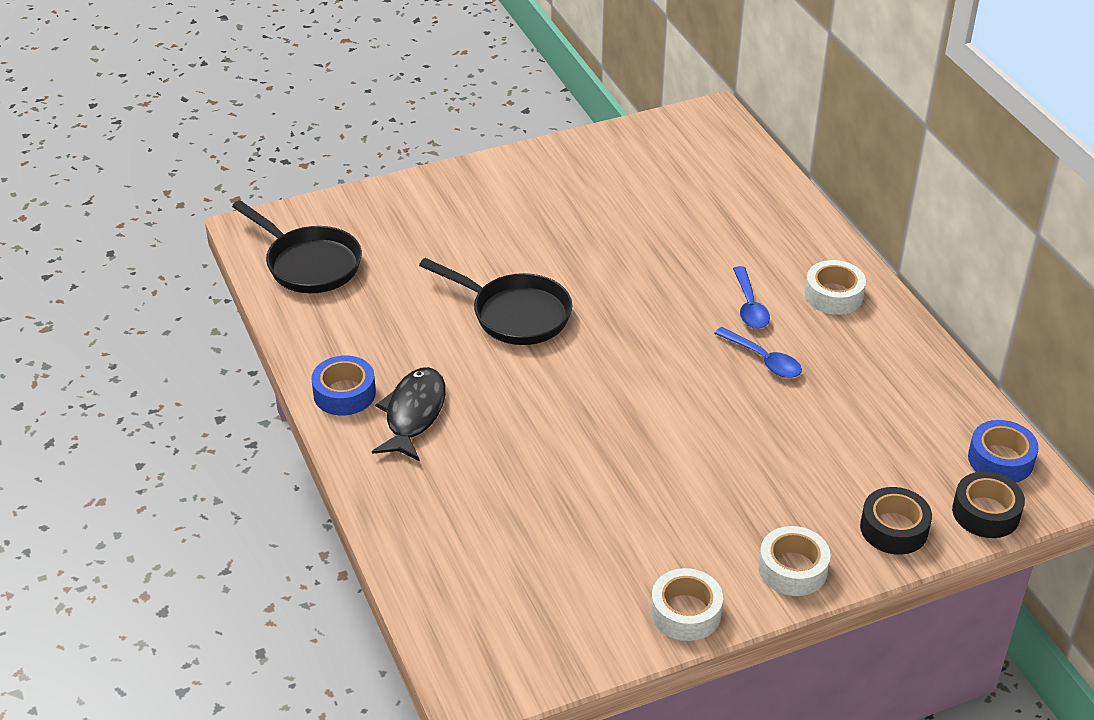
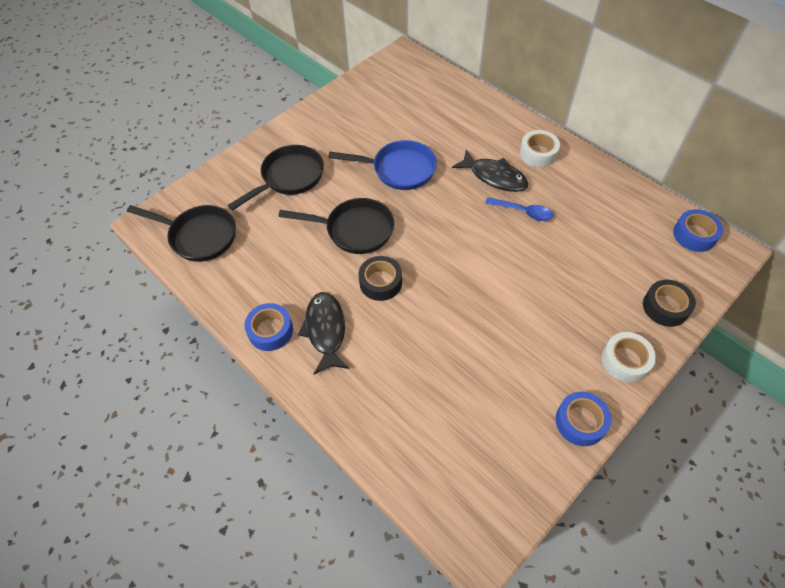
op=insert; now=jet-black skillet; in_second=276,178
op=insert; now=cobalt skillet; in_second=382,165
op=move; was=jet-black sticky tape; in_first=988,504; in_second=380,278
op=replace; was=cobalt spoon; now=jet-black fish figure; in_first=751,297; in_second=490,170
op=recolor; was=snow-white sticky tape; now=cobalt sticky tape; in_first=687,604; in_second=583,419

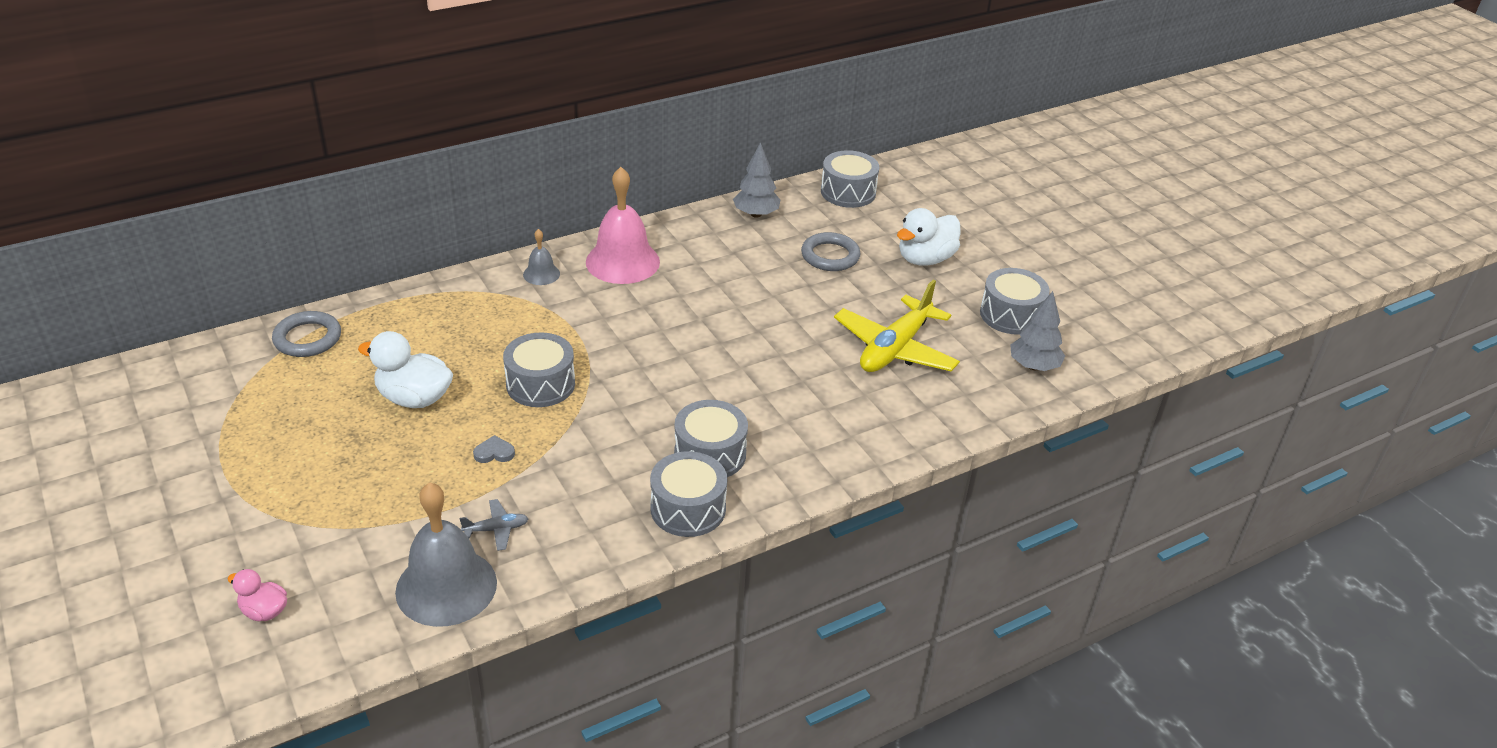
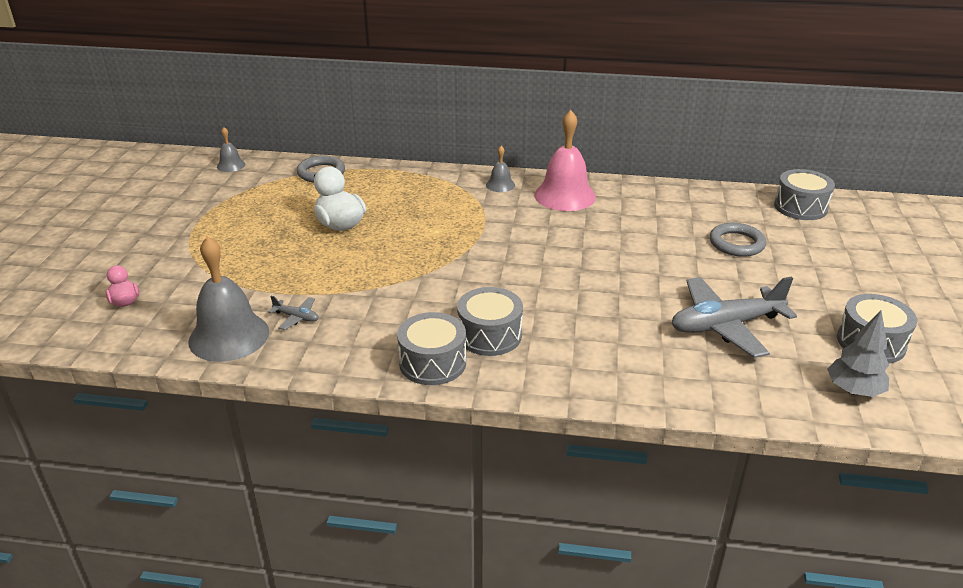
op=insert; now=grey bell; in_second=231,149
op=recolor; was=bright yellow plane; now=grey plane; in_first=897,326; in_second=734,317
op=delete; was=grey love heart; in_first=494,449
op=delete; was=grey toy drum; in_first=539,370
op=delete; was=grey fir tree; in_first=756,180
op=delete; was=snow-white rubber duck; in_first=929,237

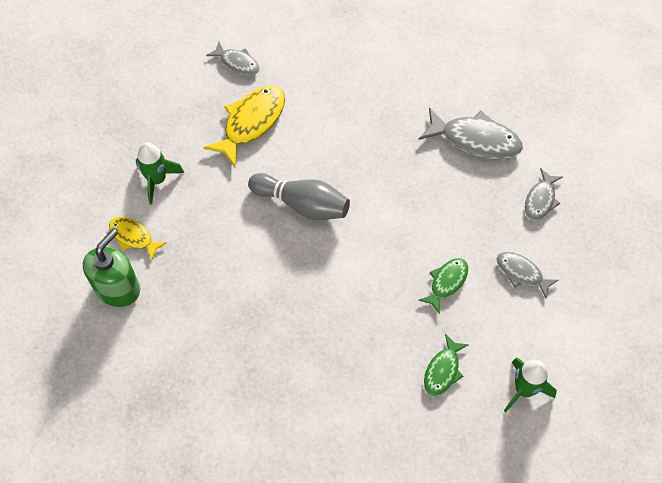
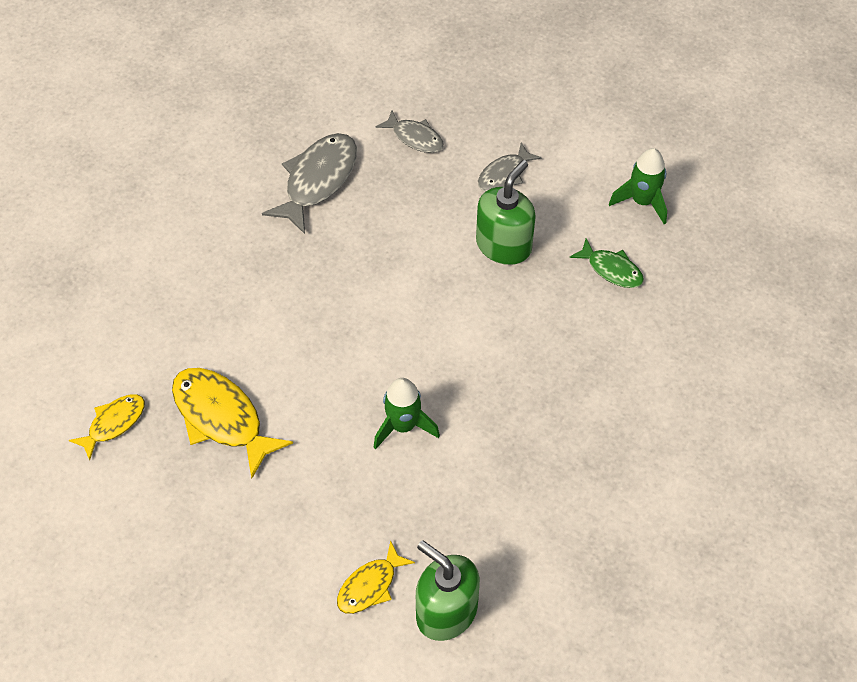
op=recolor; was=grey fish figure; now=bright yellow fish figure; in_first=232,59; in_second=107,427
op=move; was=green rocket; in_first=160,173; in_second=407,413
op=replace; was=green fish figure; now=green soap dispenser; in_first=443,286; in_second=506,212
op=delete; was=grey skittle; in_first=299,196

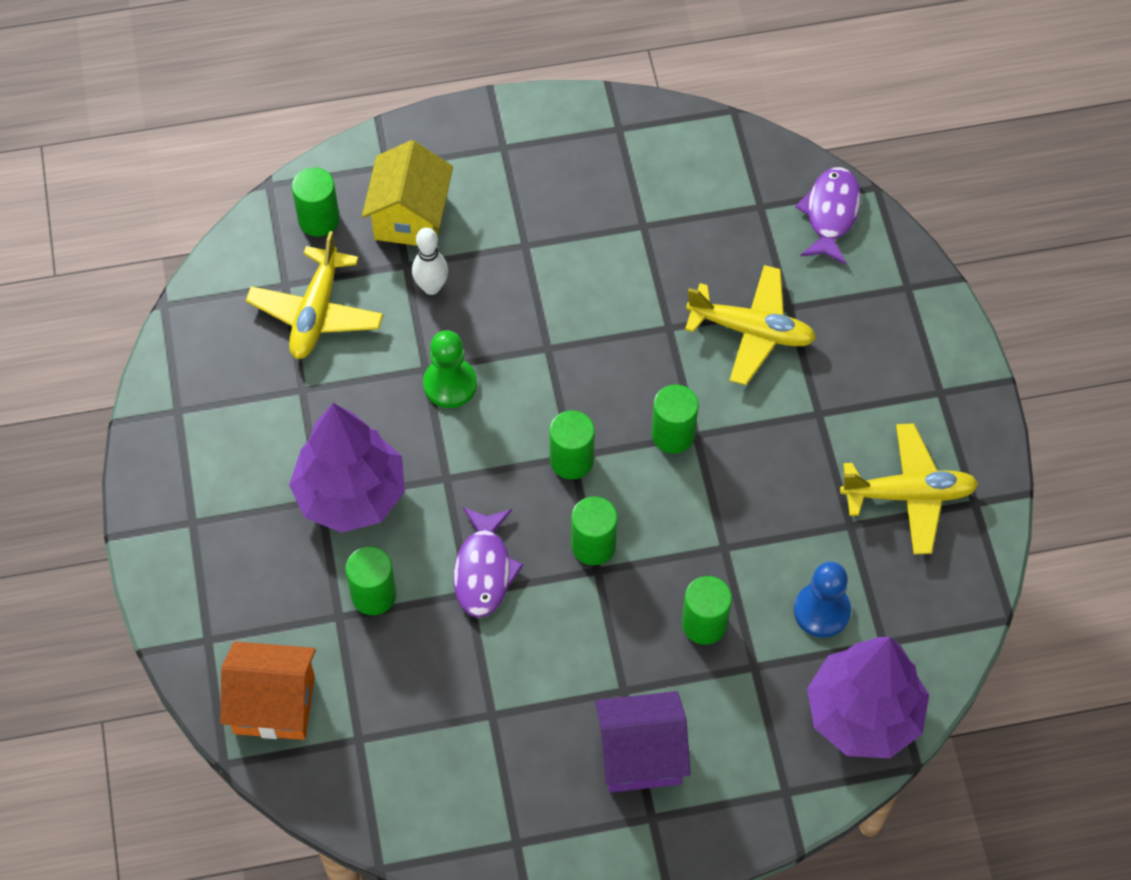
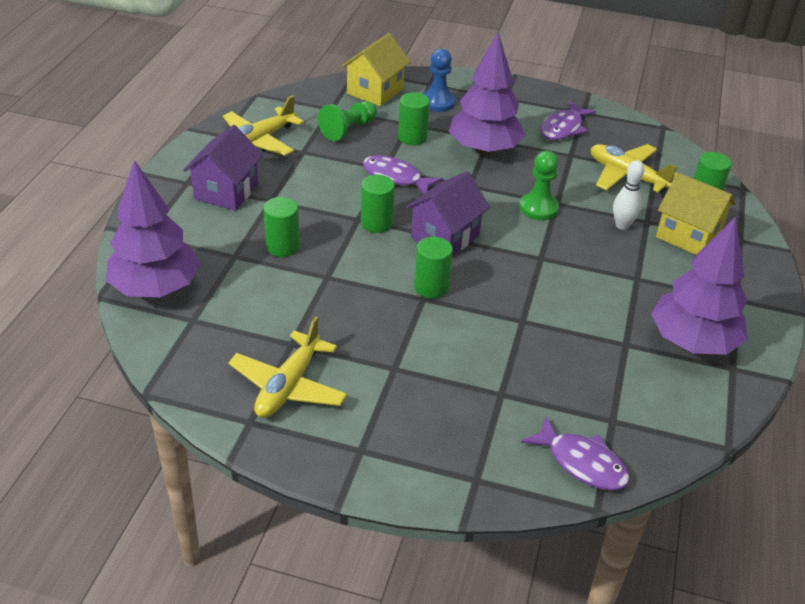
op=move; was=bright yellow plane; in_first=750,325; in_second=263,125
op=insert; now=green game pawn; in_second=347,121
op=recolor; was=bright orange toy house; now=bright yellow toy house; in_first=268,691; in_second=375,69
op=replace; was=green solid cylinder; now=purple toy house; in_first=572,444; in_second=448,213
op=move; was=cobalt game pawn; in_first=822,599; in_second=439,80
op=insert; now=purple fish figure; in_second=568,120
op=insert; now=purple fir tree; in_second=699,286

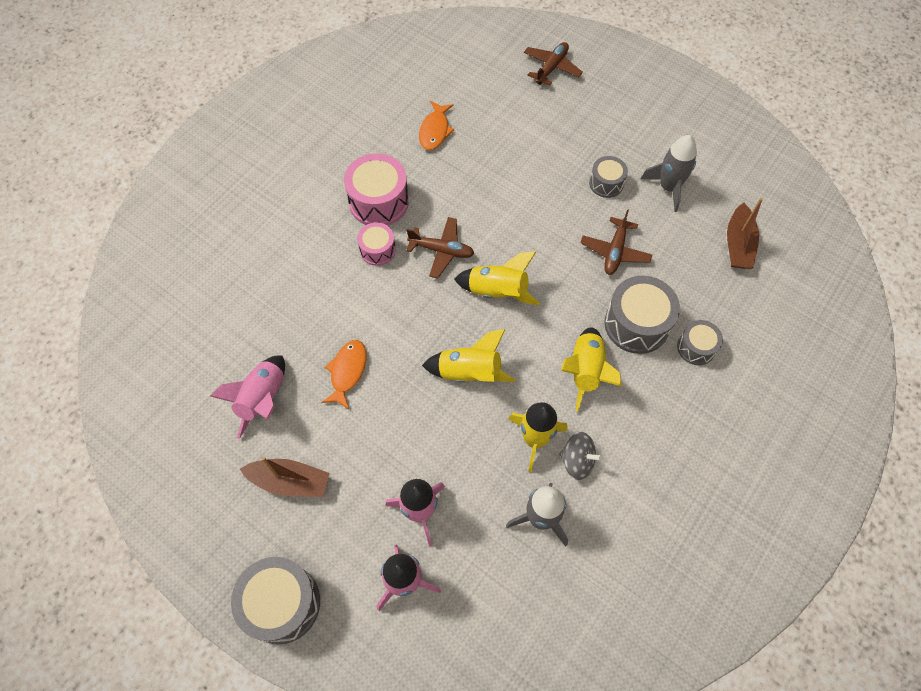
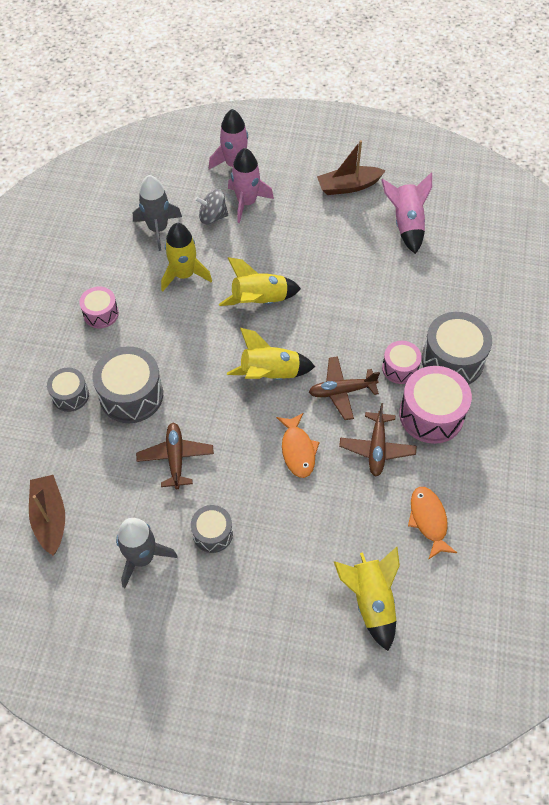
op=insert; now=pink toy drum; in_second=99,307
op=move; was=grey toy top; in_first=580,456; in_second=211,207
op=move; was=bright orange fish figure; in_first=344,374; in_second=298,445
op=move; was=bright yellow rocket; in_first=591,369; in_second=367,599
op=move; was=russet plane; in_first=553,64; in_second=377,439
op=move; was=grey toy drum; in_first=275,601; in_second=457,348

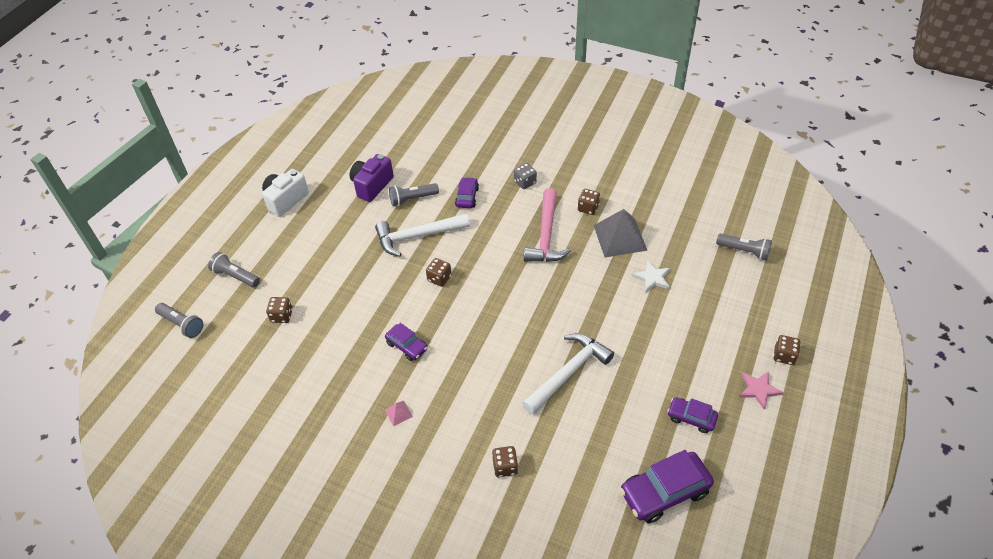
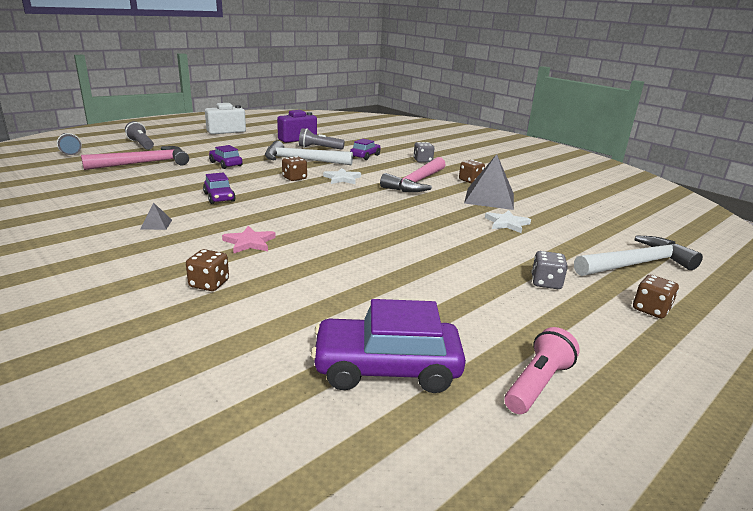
op=replace; was=russet dice; now=pink hammer; in_first=279,310; in_second=135,158
op=recolor; was=pink solid pyramid; now=grey solid pyramid; in_first=399,413; in_second=156,216
op=move; was=purple car; in_first=692,415; in_second=226,157
op=move; was=pink star; in_first=761,390; in_second=249,239
op=insert; now=snow-white star; in_second=342,176
op=insert; now=pink torch; in_second=542,370
op=insert; now=grey dice; in_second=549,270
op=move; was=snow-white hammer; in_first=568,373; in_second=638,255
op=delete; was=grey torch; in_first=744,247

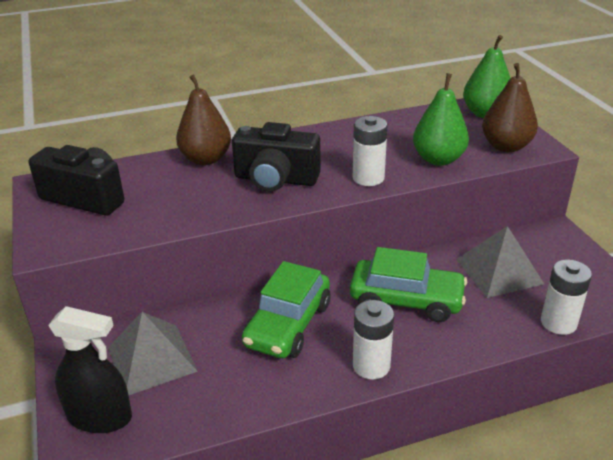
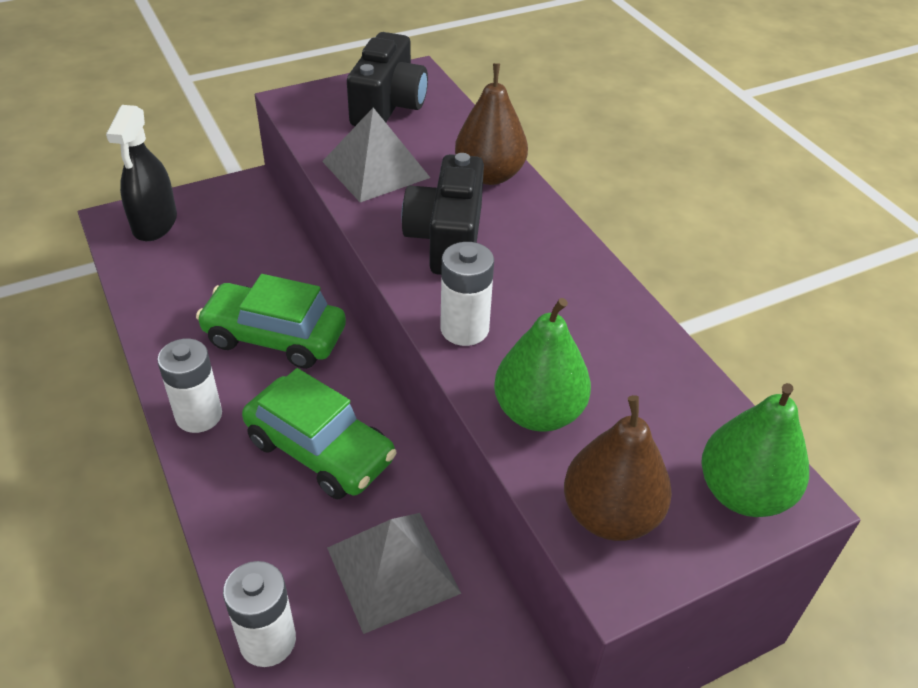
op=rotate; was=green car; in_first=408,284; in_second=319,434; clockwise=-60
op=move; was=grey solid pyramid; in_first=153,353; in_second=376,155

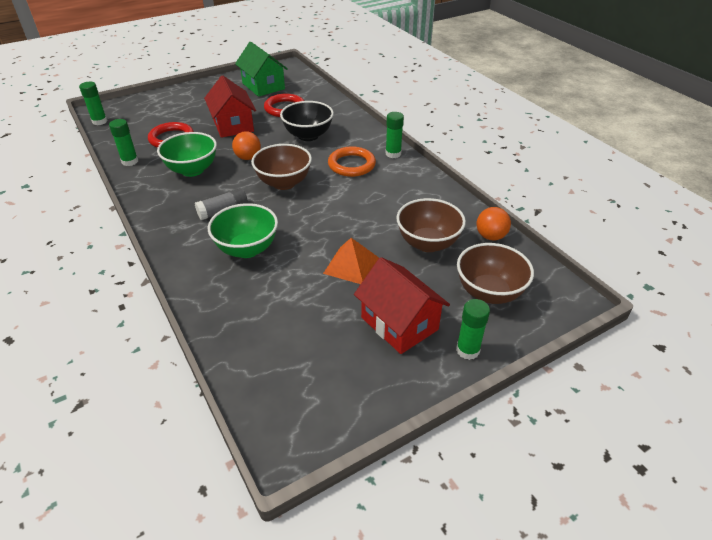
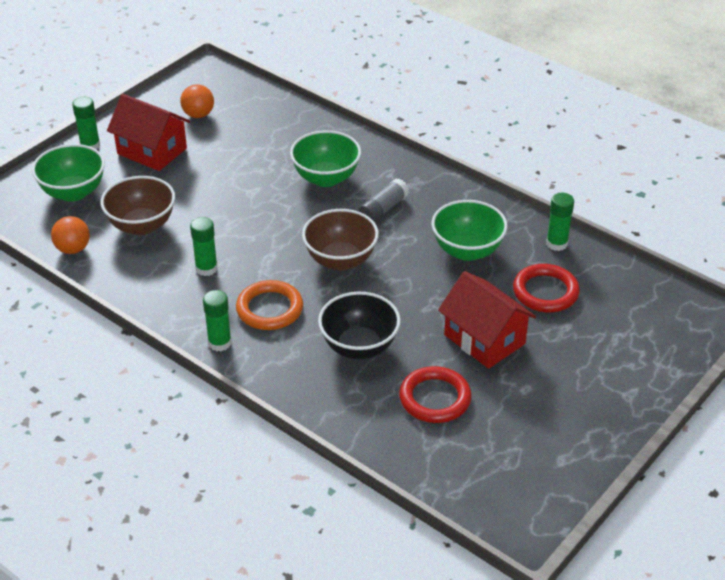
op=recolor; was=russet bowl; now=green bowl; in_first=495,273; in_second=68,173
op=move; was=bright orange sphere; in_first=246,145; in_second=197,101
op=move; was=green stick of glue; in_first=93,103; in_second=204,246
op=delete; was=green toy house; in_first=261,69
op=delete; was=bright orange solid pyramid; in_first=351,261

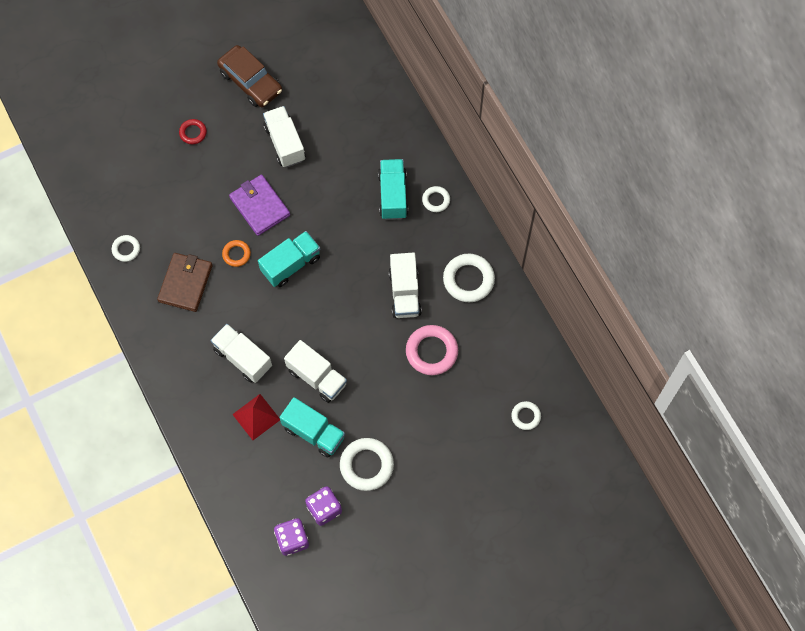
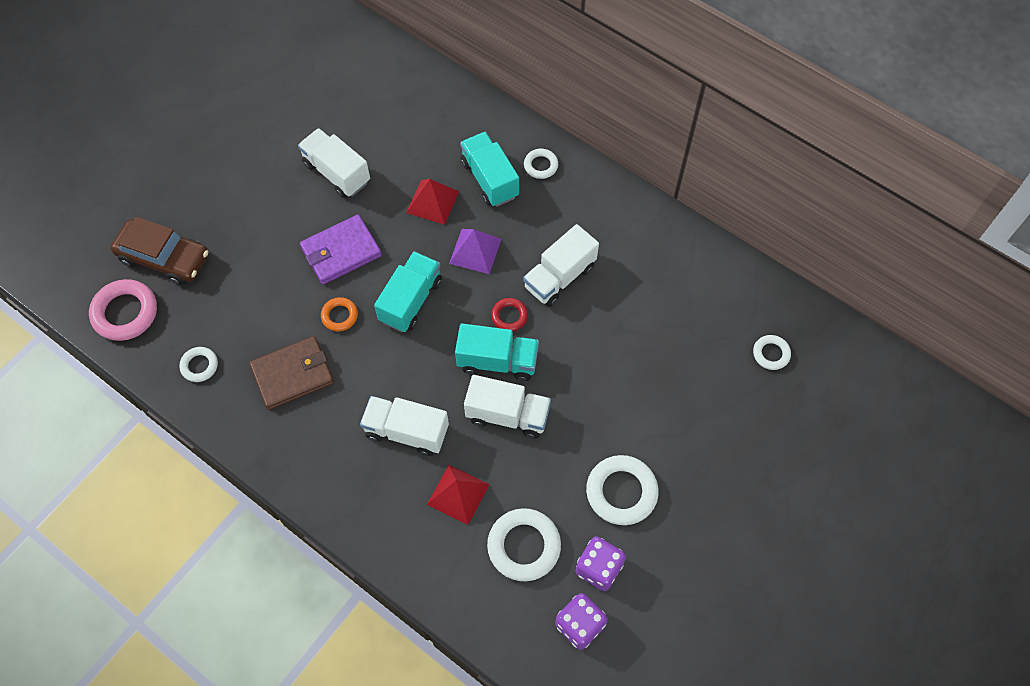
op=move; was=pink torus; in_first=432,350; in_second=123,310
op=move; was=russet car; in_first=249,76; in_second=159,250
op=rotate; was=russet card wallet; in_first=185,282; in_second=291,373; clockwise=75
op=rotate; was=purple card wallet; in_first=259,205; in_second=341,250; clockwise=-60
op=insert; now=crimson solid pyramid; in_second=432,202
op=insert; now=purple solid pyramid; in_second=475,251
op=move; was=teal toy truck; in_first=312,427; in_second=497,352
op=move; was=snow-white torus; in_first=469,278; in_second=524,544
op=move; was=crimson torus; in_first=193,131; in_second=509,315
op=rotate; was=snow-white toy truck; in_first=405,285; in_second=561,265; clockwise=75

